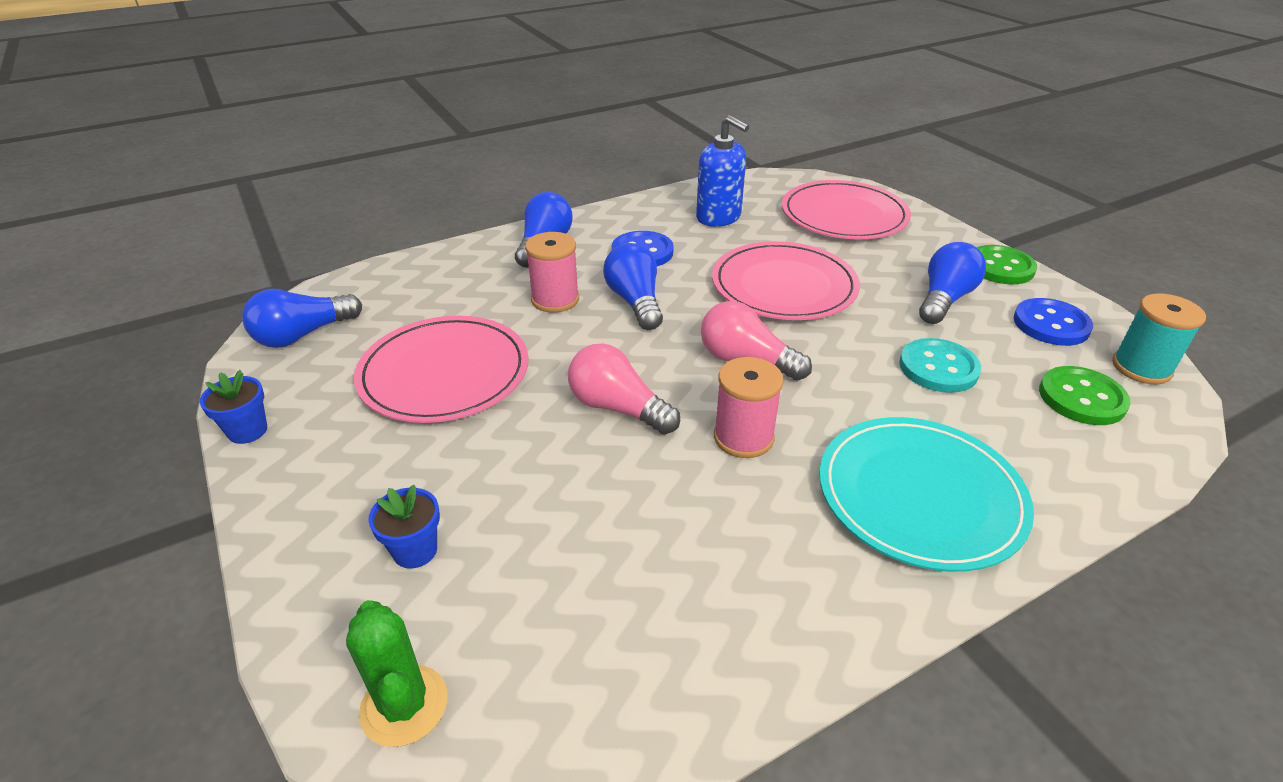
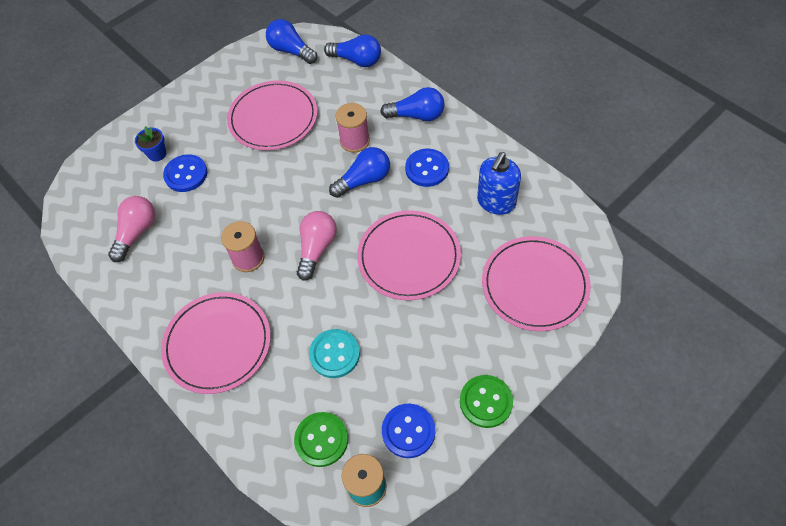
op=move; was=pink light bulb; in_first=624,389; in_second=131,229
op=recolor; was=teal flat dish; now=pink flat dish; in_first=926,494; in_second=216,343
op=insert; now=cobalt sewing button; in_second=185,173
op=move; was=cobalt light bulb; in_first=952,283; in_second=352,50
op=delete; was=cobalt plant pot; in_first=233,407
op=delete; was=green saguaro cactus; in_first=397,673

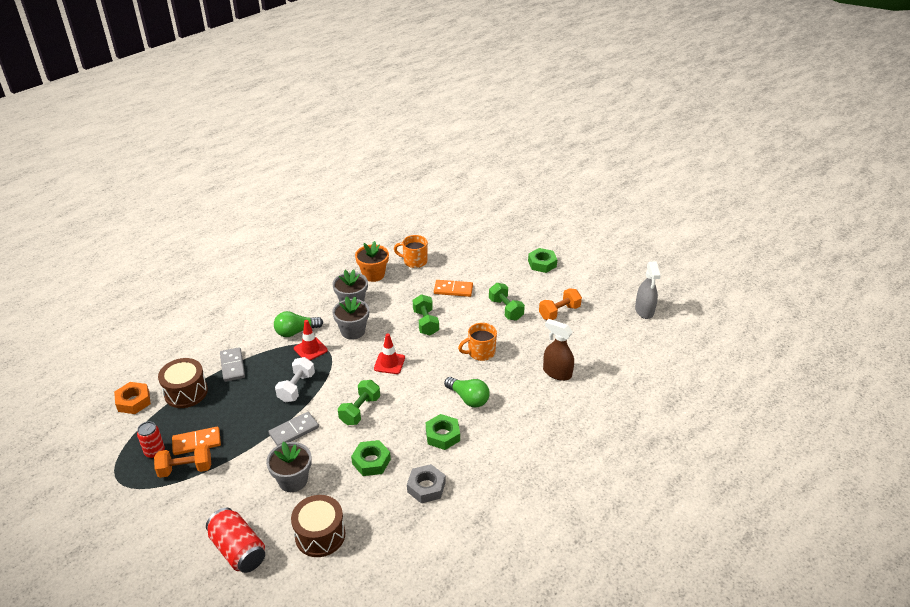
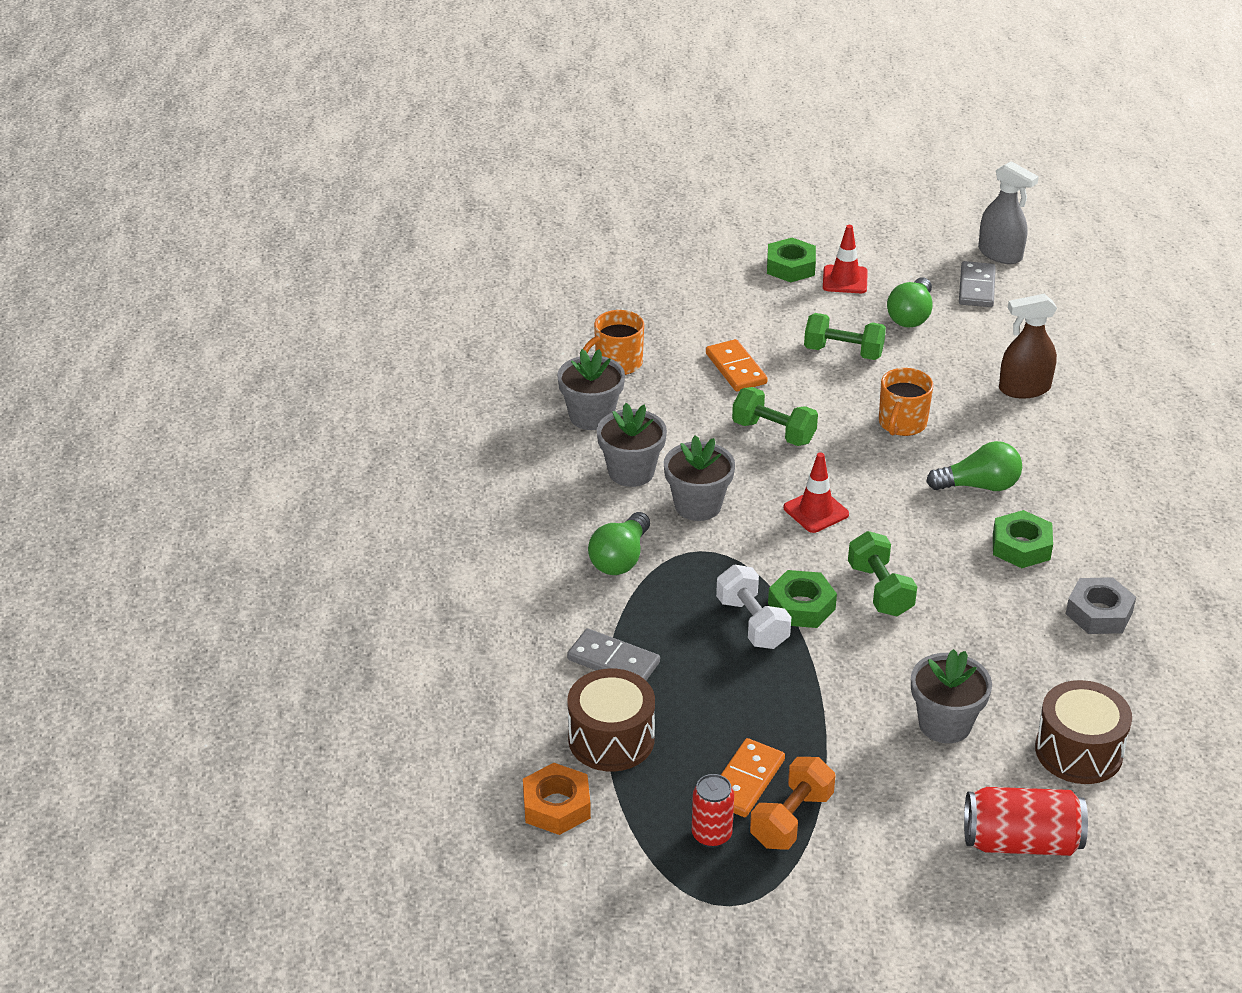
op=recolor; was=bright orange plant pot; now=grey plant pot; in_first=372,261; in_second=591,389
op=rotate; was=bright orange domino piece; in_first=453,288; in_second=737,365; clockwise=-75
op=move; was=green hexagon nut; in_first=371,458; in_second=802,599
op=move; was=crimson traffic cone; in_first=311,340; in_second=845,259
op=replace; was=bright orange hand weight; now=green light bulb; in_first=560,304; in_second=910,302
op=move; was=grey domino piece; in_first=293,429; in_second=977,284

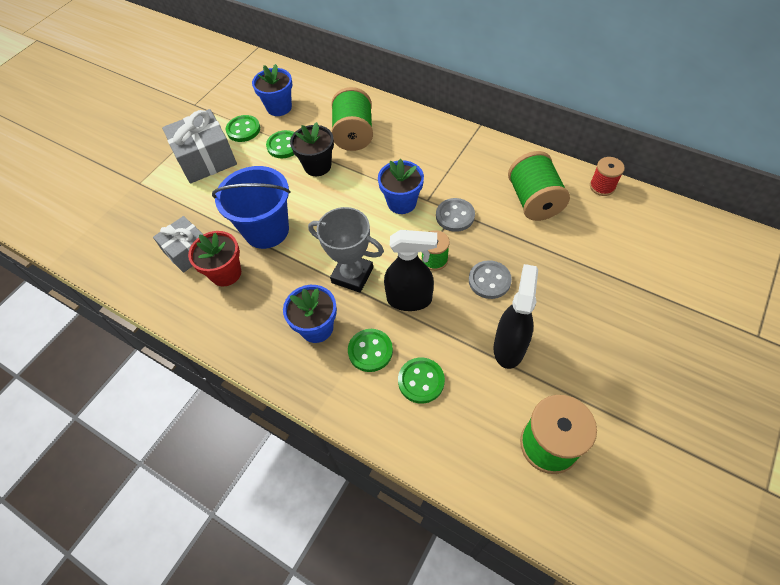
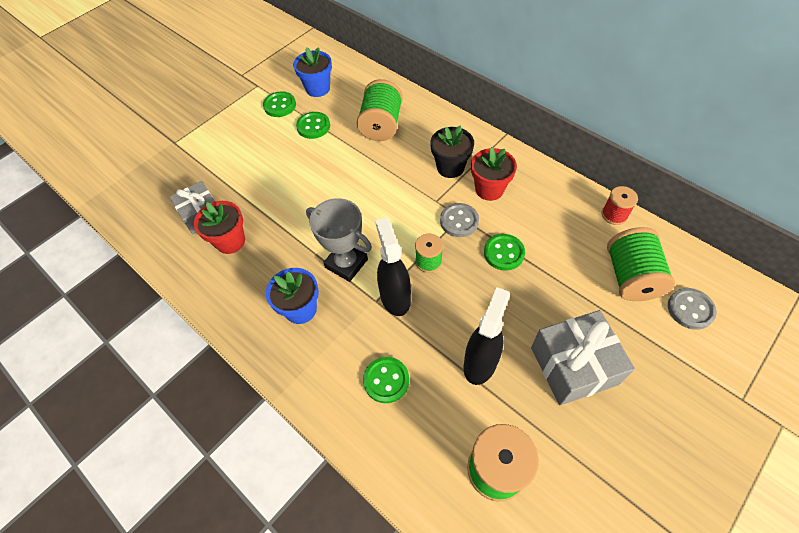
op=rotate; was=jet-black spray cleaner; in_first=410,270; in_second=393,266; clockwise=-120
op=move; was=jet-black plant pot; in_first=312,149; in_second=452,151
op=insert; now=crimson plant pot; in_second=494,174
op=move; was=green sewing button; in_first=370,350; in_second=504,252
op=move; was=grey present; in_first=199,146; in_second=583,357
op=move; was=green spool; in_first=539,186; in_second=641,264
op=move; was=grey sewing button; in_first=490,279; in_second=692,309
op=delete; was=cobalt bucket; in_first=251,207
op=delete; was=cobalt plant pot; in_first=401,186

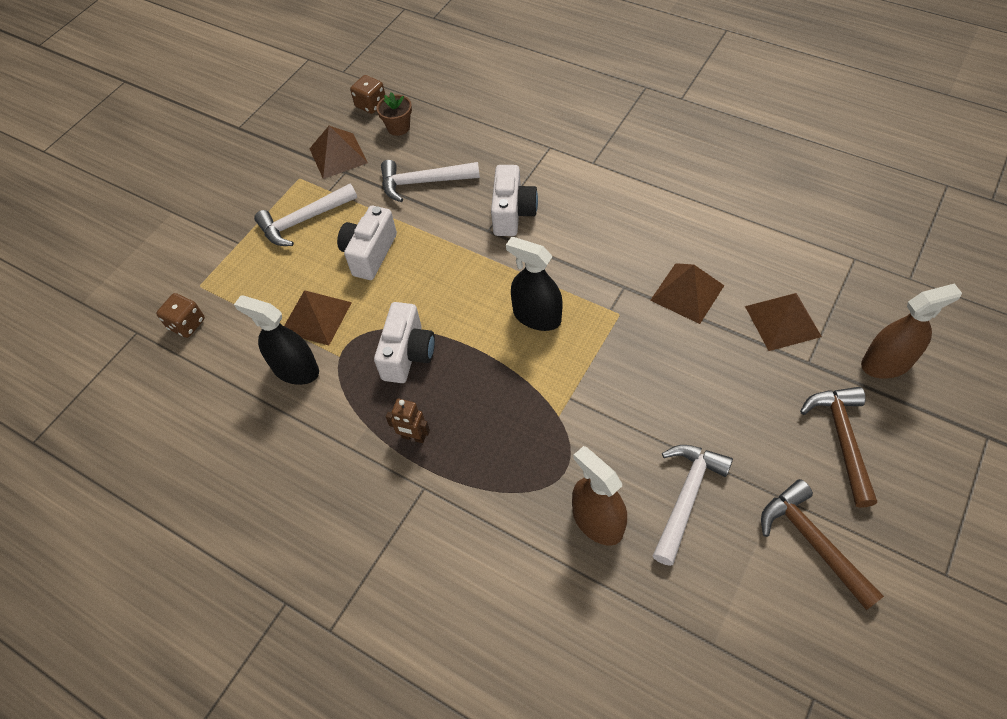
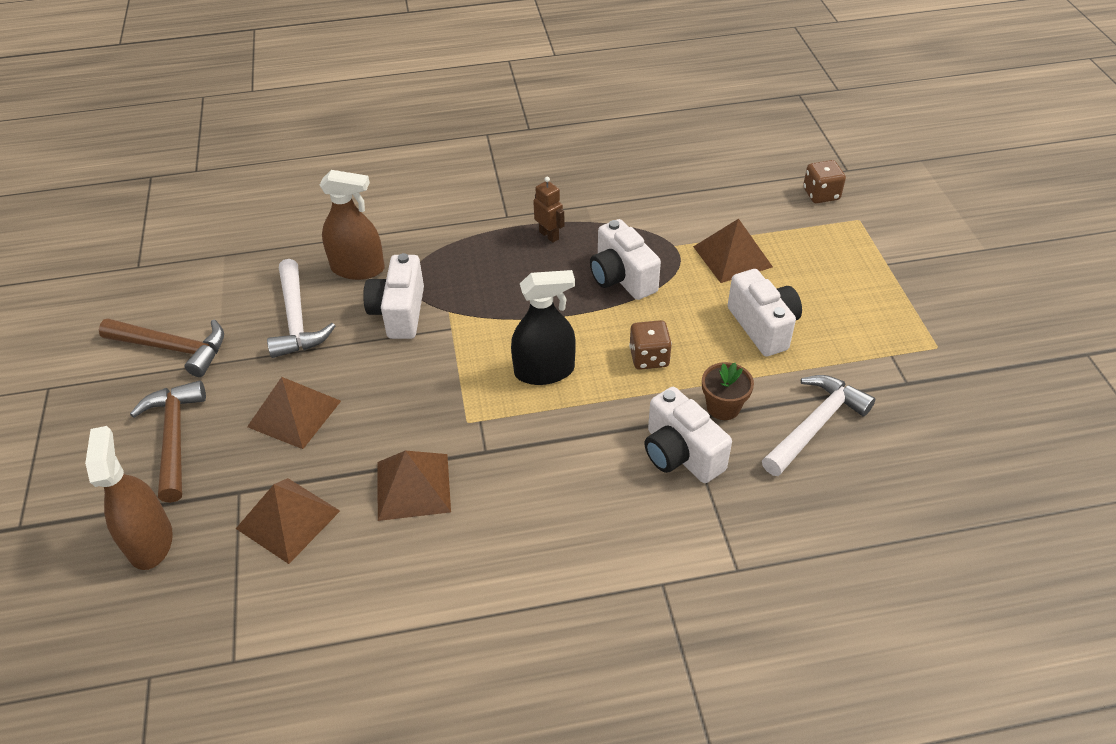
op=rotate; was=russet spray cleaner; in_first=911,331; in_second=129,498; clockwise=135
op=rotate; was=russet hammer; in_first=838,447; in_second=168,441; clockwise=-150
op=move; was=russet solid pyramid; in_first=338,152; in_second=294,413
op=insert; now=snow-white compact camera; in_second=393,296
op=rotate; was=russet toy robot; in_first=408,421; in_second=549,210; clockwise=75
op=move; was=russet dice; in_first=367,94; in_second=650,345
op=move; was=russet plant pot; in_first=394,114; in_second=728,391
op=delete; was=jet-black spray cleaner; in_first=276,340
op=delete; was=snow-white hammer; in_first=305,215

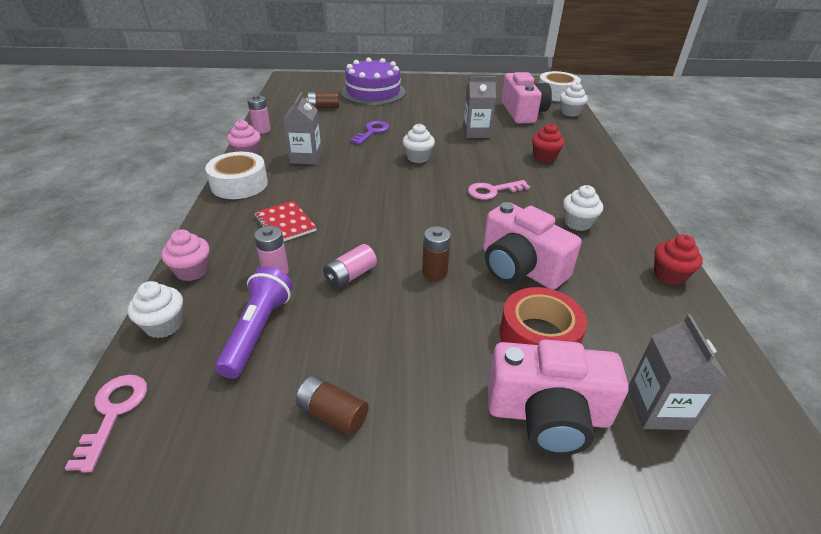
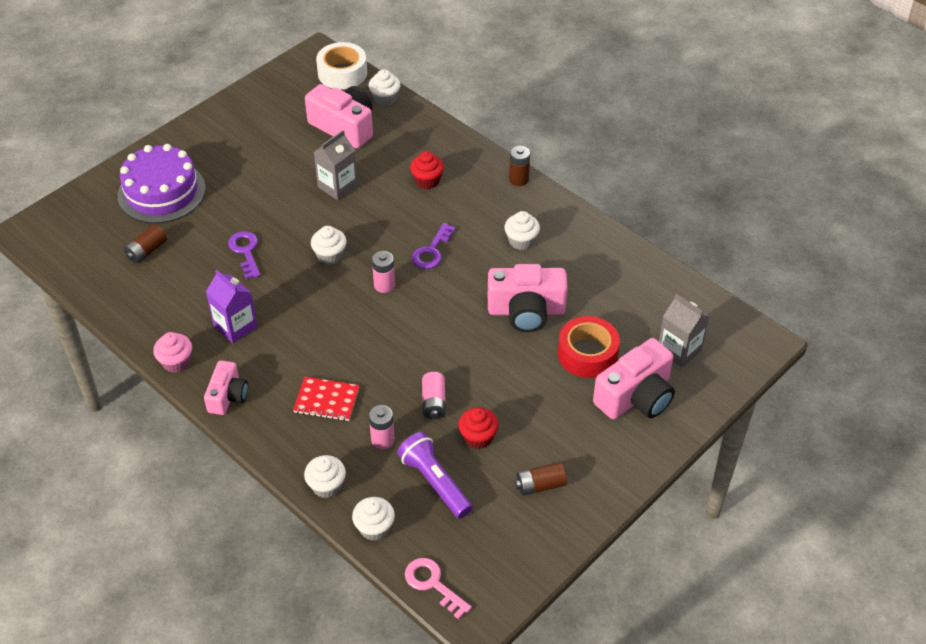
op=replace; was=snow-white sticky tape; now=pink compact camera; in_first=236,175; in_second=226,387
op=recolor; was=grey juice carton; now=purple juice carton; in_first=302,128; in_second=232,306
op=recolor; was=pink muffin; now=snow-white muffin; in_first=186,255; in_second=325,476
op=move; was=pink AA battery; in_first=259,114; in_second=383,272
op=recolor; was=pink door key; now=purple door key; in_first=499,190; in_second=434,246
op=move; was=crimson muffin; in_first=678,260; in_second=478,428
op=move; was=russet AA battery; in_first=436,253; in_second=519,166

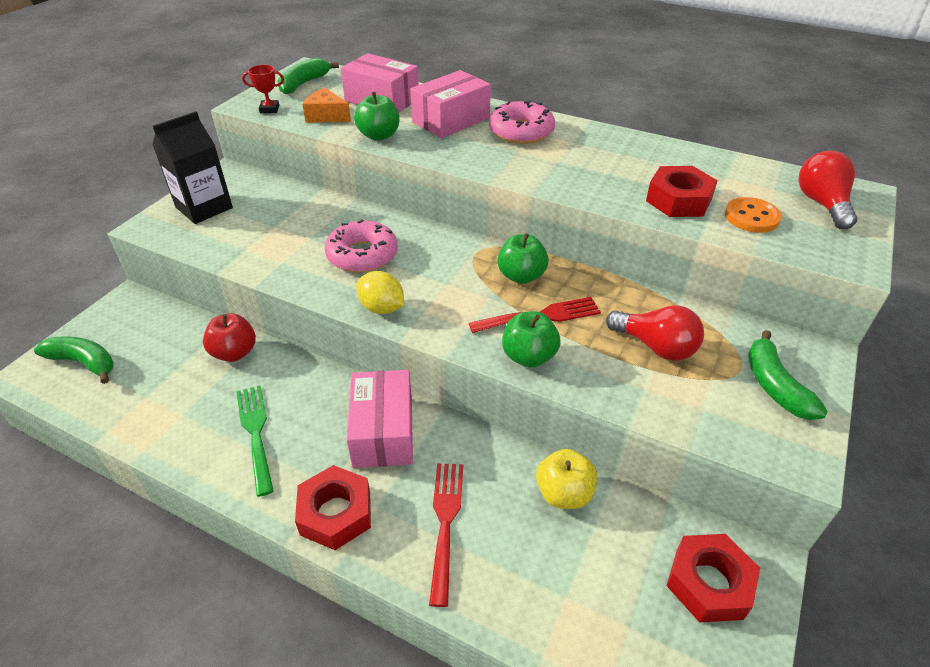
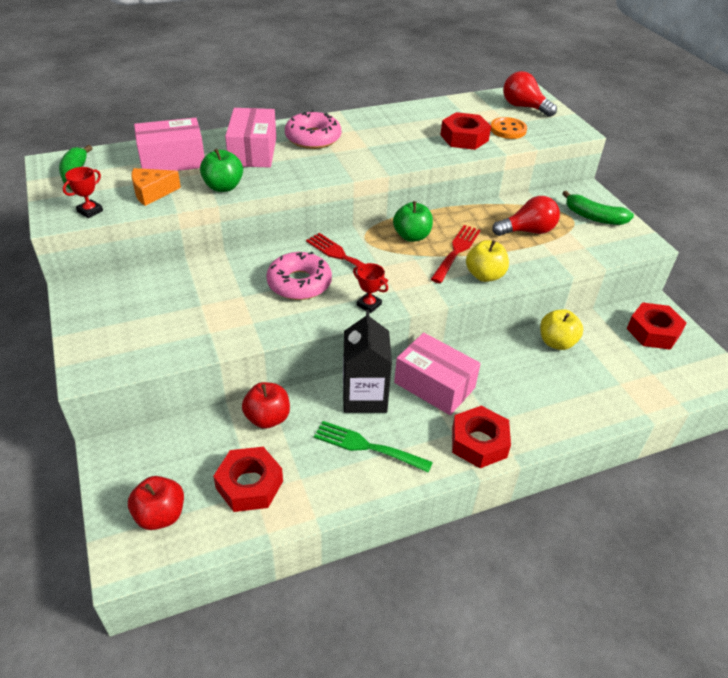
op=replace; was=green banana; now=crimson apple fruit; in_first=74,360; in_second=156,503
op=insert; now=crimson hexagon nut; in_second=248,479
op=move; was=crimson fork; in_first=446,535; in_second=347,259
op=move; was=jet-black juice carton; in_first=193,167; in_second=367,361
op=replace; was=bright yellow lemon; now=crimson prize cup; in_first=380,292; in_second=370,288
op=recolor; was=green apple fruit; now=bright yellow apple fruit; in_first=531,339; in_second=487,261

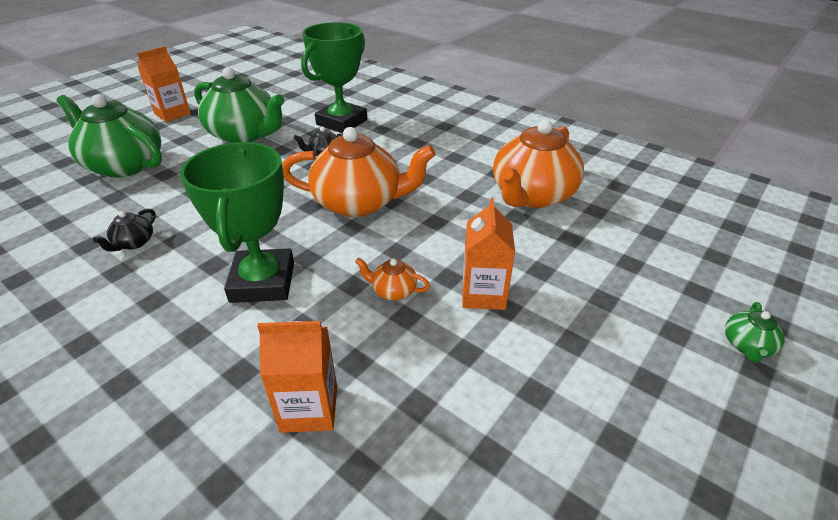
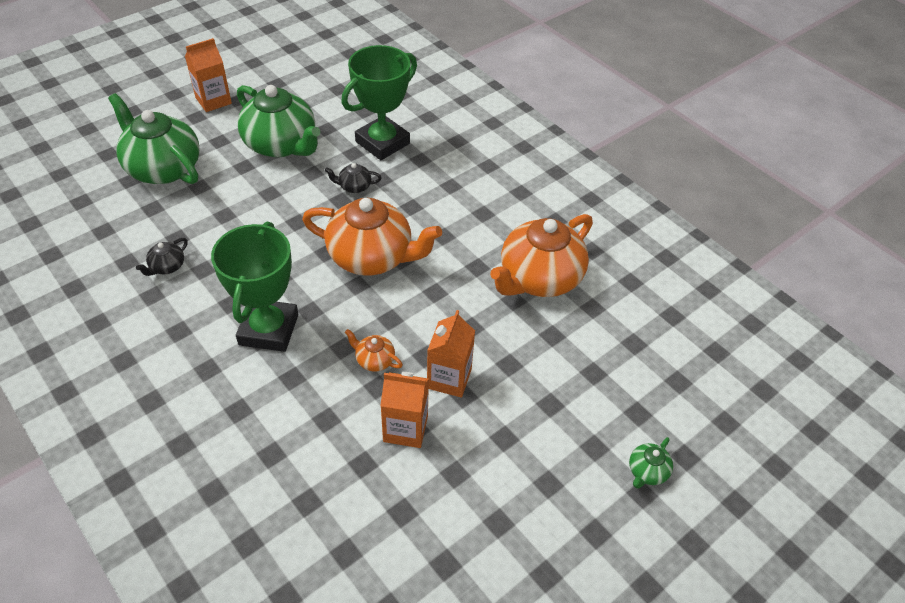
op=move; was=bright orange juice carton; in_first=297,377; in_second=404,410

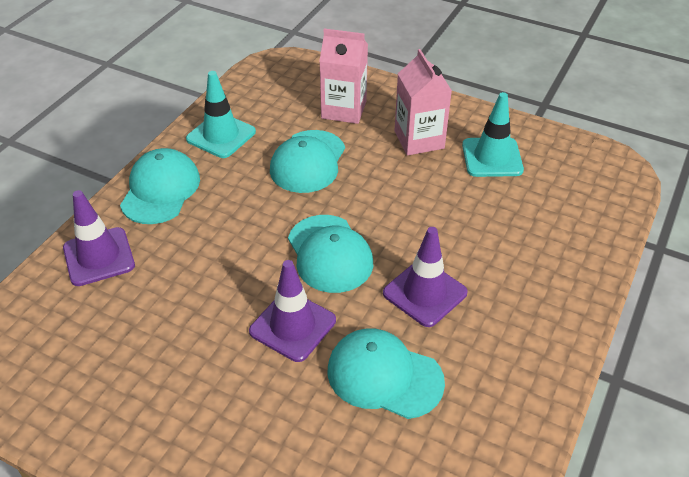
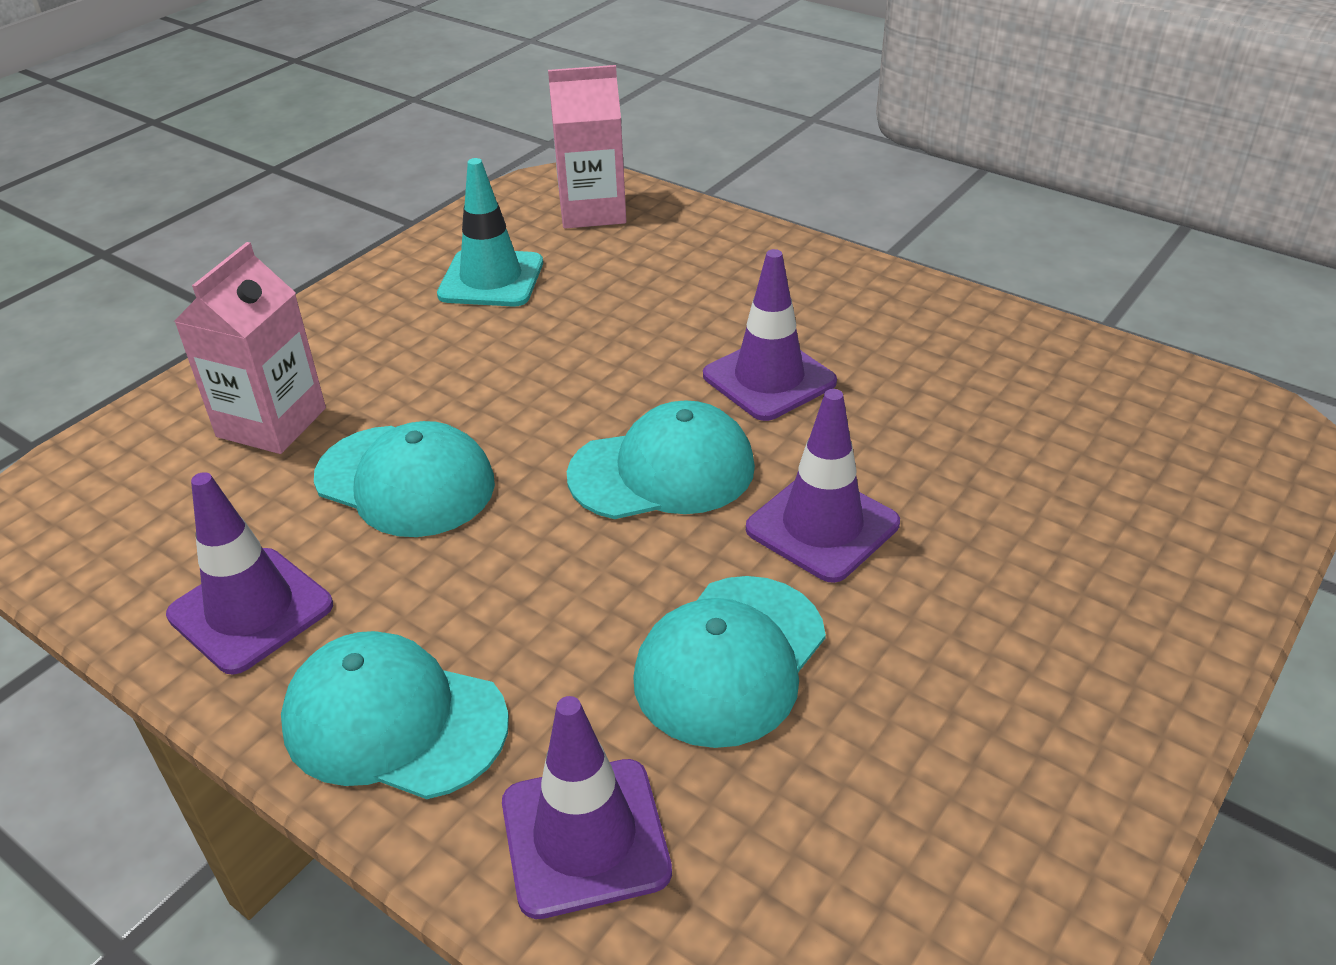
op=recolor; was=teal traffic cone; now=purple traffic cone; in_first=221,114; in_second=249,573
op=move; was=pink juice carton; in_first=423,102; in_second=587,147
op=move; was=teal cap; in_first=386,373; in_second=729,662

